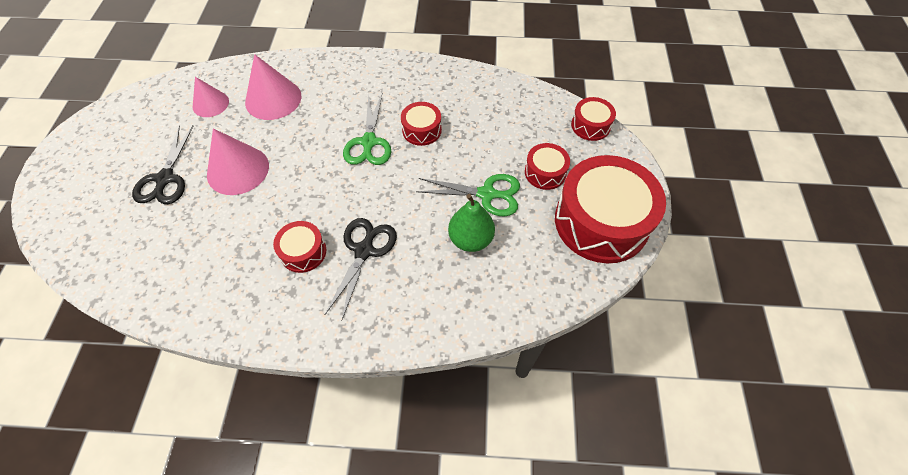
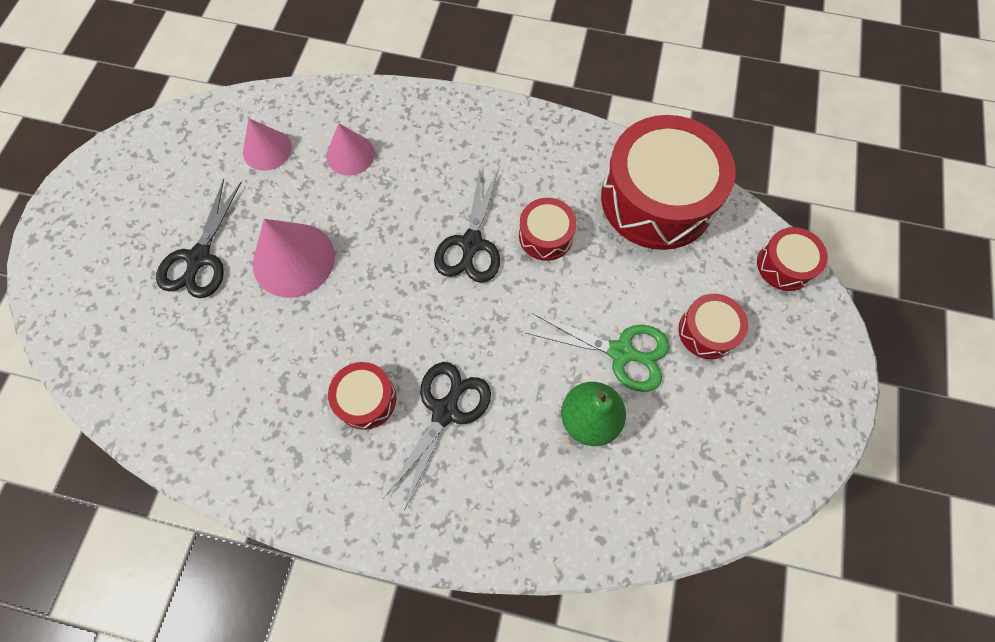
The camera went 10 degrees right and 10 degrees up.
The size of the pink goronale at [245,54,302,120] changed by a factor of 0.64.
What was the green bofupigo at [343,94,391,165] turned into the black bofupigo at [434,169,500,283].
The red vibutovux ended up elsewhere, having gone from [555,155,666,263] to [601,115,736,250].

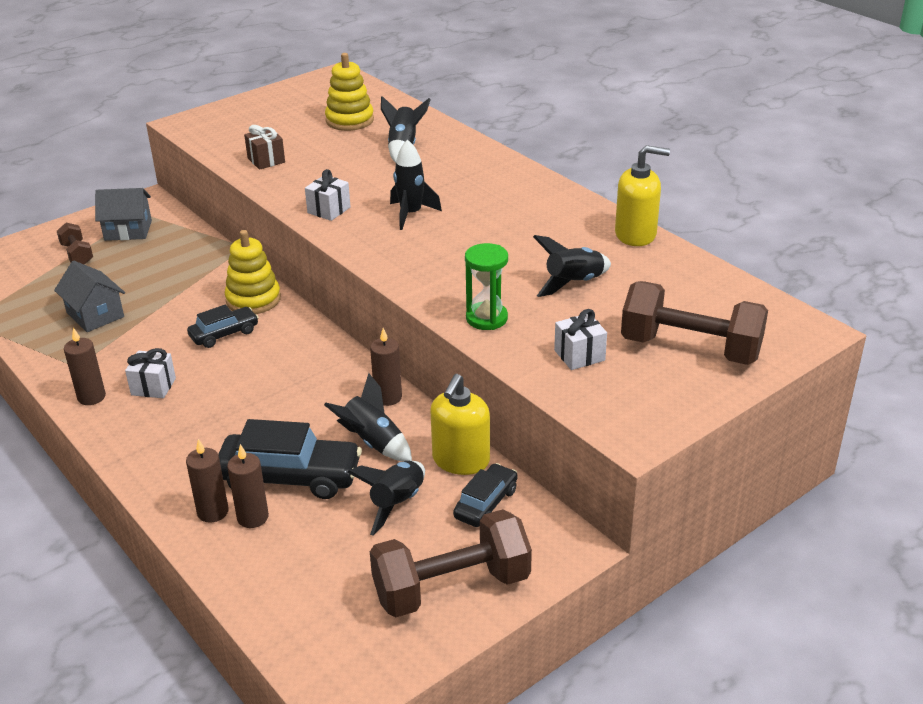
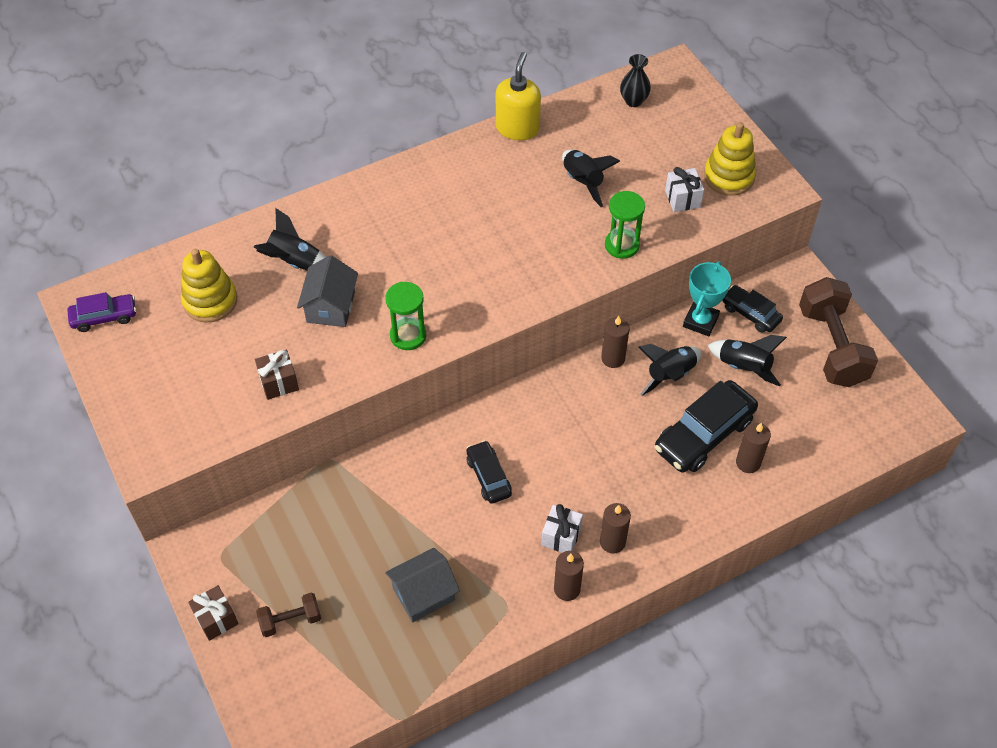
The camera went 80 degrees left and 20 degrees up.
The second view gained the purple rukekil at [67,292,136,332].
The second view gained the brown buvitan at [188,585,239,641].
The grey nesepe ended up elsewhere, having gone from [95,188,152,241] to [297,255,358,327].
Where the white buvitan stood at [305,169,351,221], the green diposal came to stand at [385,282,426,350].
The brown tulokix ended up elsewhere, having gone from [186,439,229,523] to [600,503,631,554].
The second view gained the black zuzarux at [620,54,651,107].
The black rukekil at [218,419,362,499] ended up facing another way, 150 degrees counterclockwise from before.
Where the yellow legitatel stood at [430,374,490,475], the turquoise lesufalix came to stand at [683,261,731,336].
The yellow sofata ended up elsewhere, having gone from [225,230,281,314] to [704,122,756,196].
The second view lost the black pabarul at [390,139,442,230].
The second view lost the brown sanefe at [621,281,768,365].

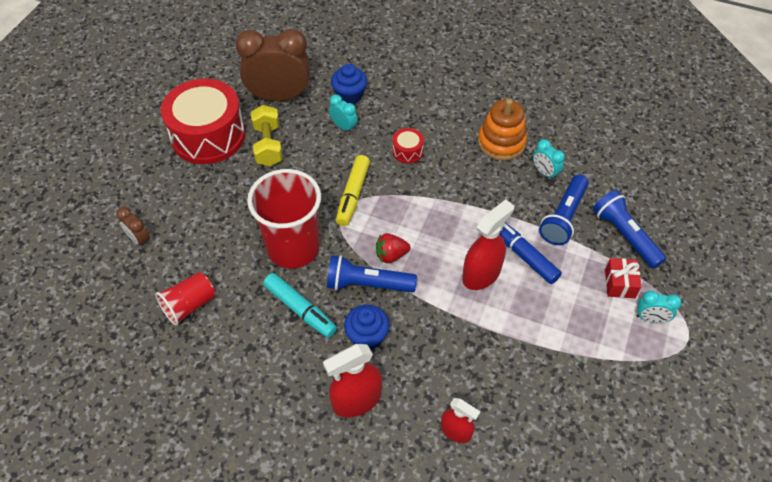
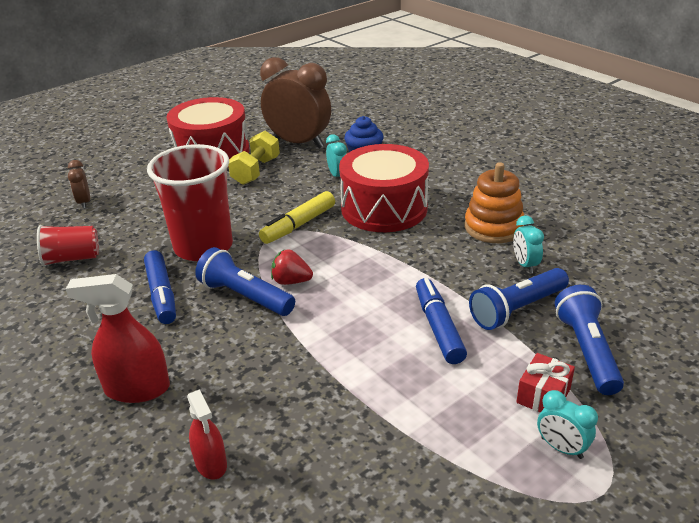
The camera went 30 degrees right and 20 degrees down.
What was the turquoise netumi at [263,273,337,338] turned into the blue netumi at [144,250,176,324].
The size of the red vibutovux at [392,128,424,164] changed by a factor of 2.41.
The second view lost the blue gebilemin at [344,305,390,350].
The second view lost the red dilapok at [462,199,514,290].

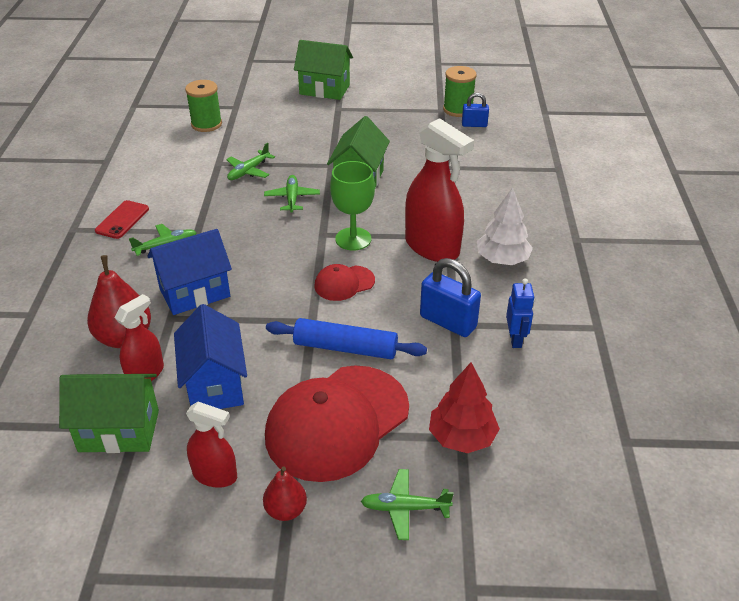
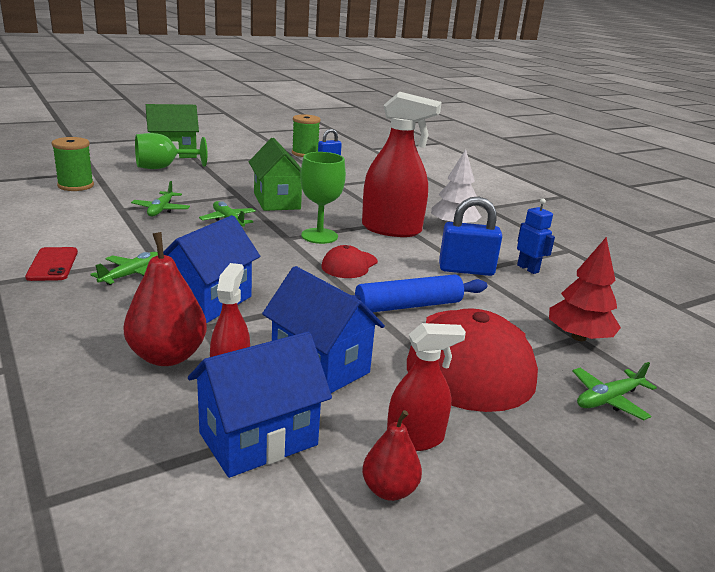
The camera went 35 degrees left and 15 degrees down.
The second view gained the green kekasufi at [135,133,207,169].
What was the green nesepe at [59,374,159,453] turned into the blue nesepe at [188,332,332,478].
The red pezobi ended up elsewhere, having gone from [263,466,307,521] to [362,410,422,501].

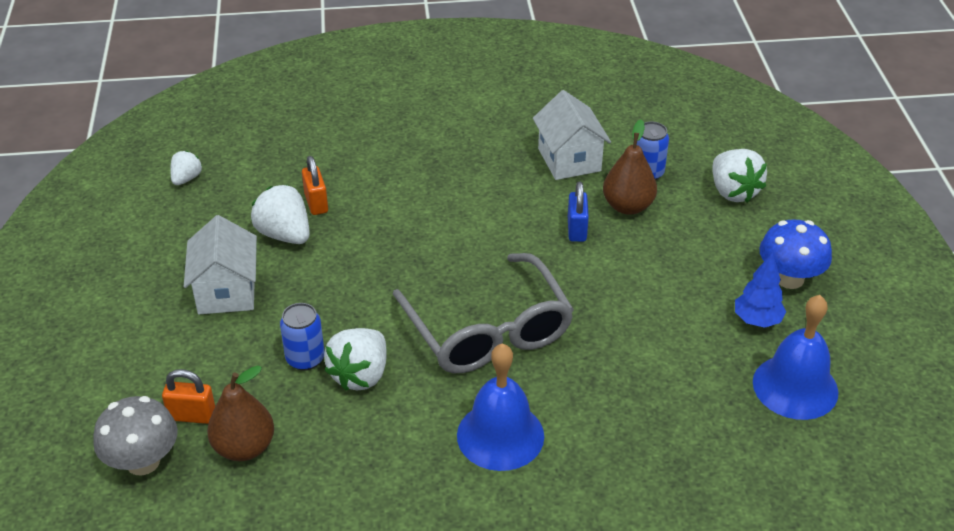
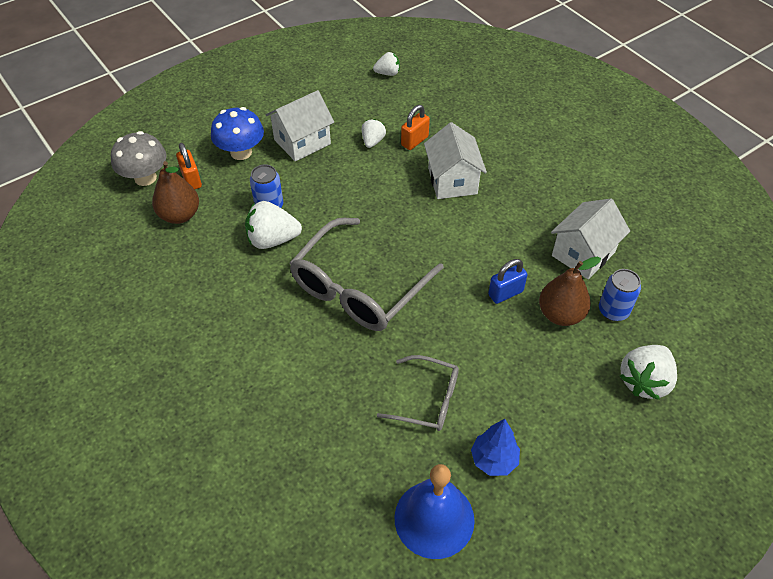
The camera went 60 degrees right and 10 degrees up.
The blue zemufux ended up elsewhere, having gone from [759,219,832,289] to [211,107,264,160].
The size of the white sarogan at [251,185,310,244] changed by a factor of 0.59.
The second view gained the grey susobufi at [377,355,459,431].
The second view gained the white nesepe at [424,122,487,199].
The second view lost the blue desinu at [457,343,544,471].

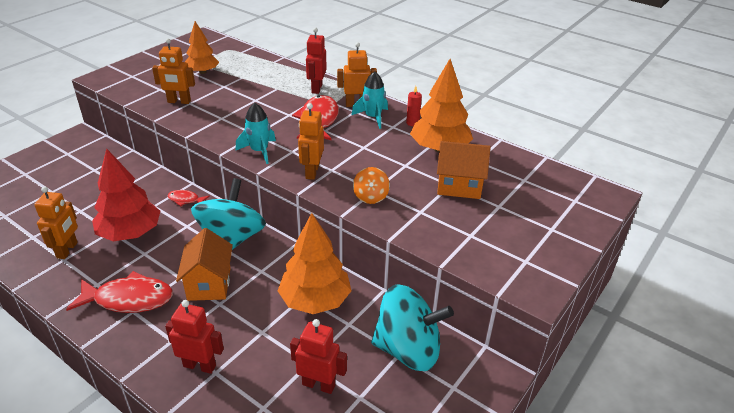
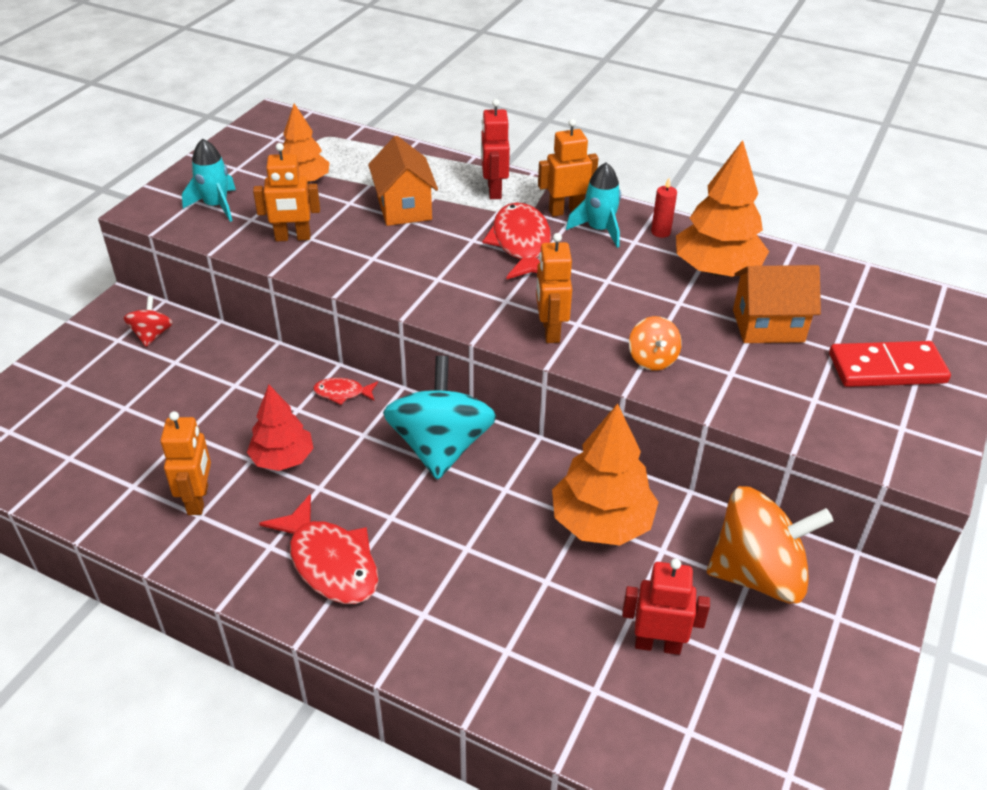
The camera went 10 degrees left and 5 degrees up.
The second view gained the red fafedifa at [124,296,173,347].
The turquoise pabarul ended up elsewhere, having gone from [236,103,276,164] to [182,139,236,222].
The size of the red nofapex at [92,148,160,241] changed by a factor of 0.65.
The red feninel at [66,271,173,313] ended up facing another way, 60 degrees clockwise from before.
The orange nesepe ended up elsewhere, having gone from [176,228,233,301] to [368,136,438,226].
What was the turquoise fafedifa at [371,284,454,371] turned into the orange fafedifa at [707,486,833,604].
The second view gained the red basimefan at [829,341,951,387].
The second view lost the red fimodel at [165,300,224,374].

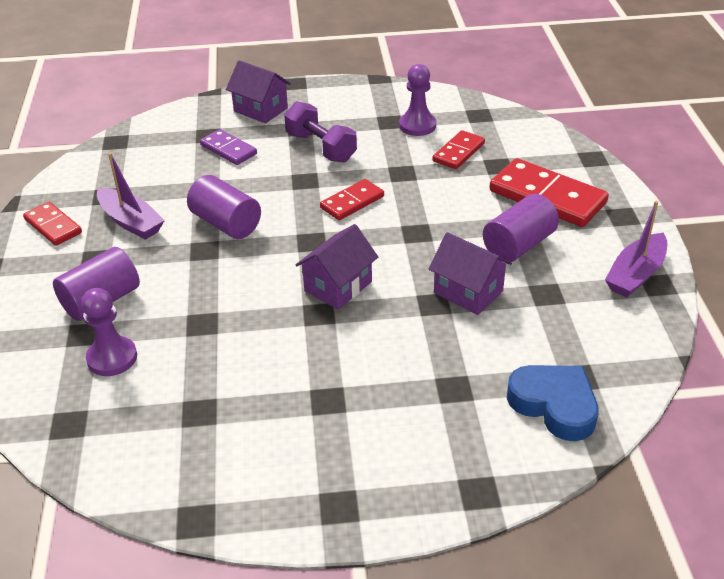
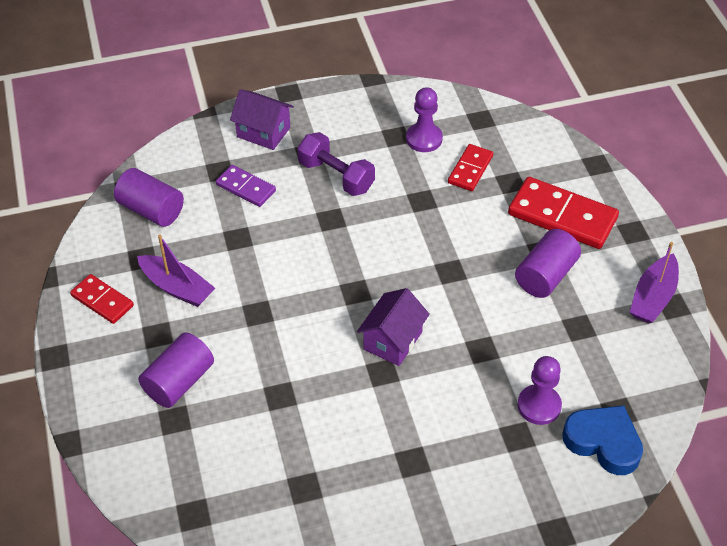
The camera went 10 degrees left and 10 degrees up.
The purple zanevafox ended up elsewhere, having gone from [187,175,261,239] to [114,168,184,227].
The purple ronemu ended up elsewhere, having gone from [81,288,137,376] to [517,356,562,425].
The second view lost the red basimefan at [320,179,384,220].
The second view lost the purple nesepe at [429,232,512,315].

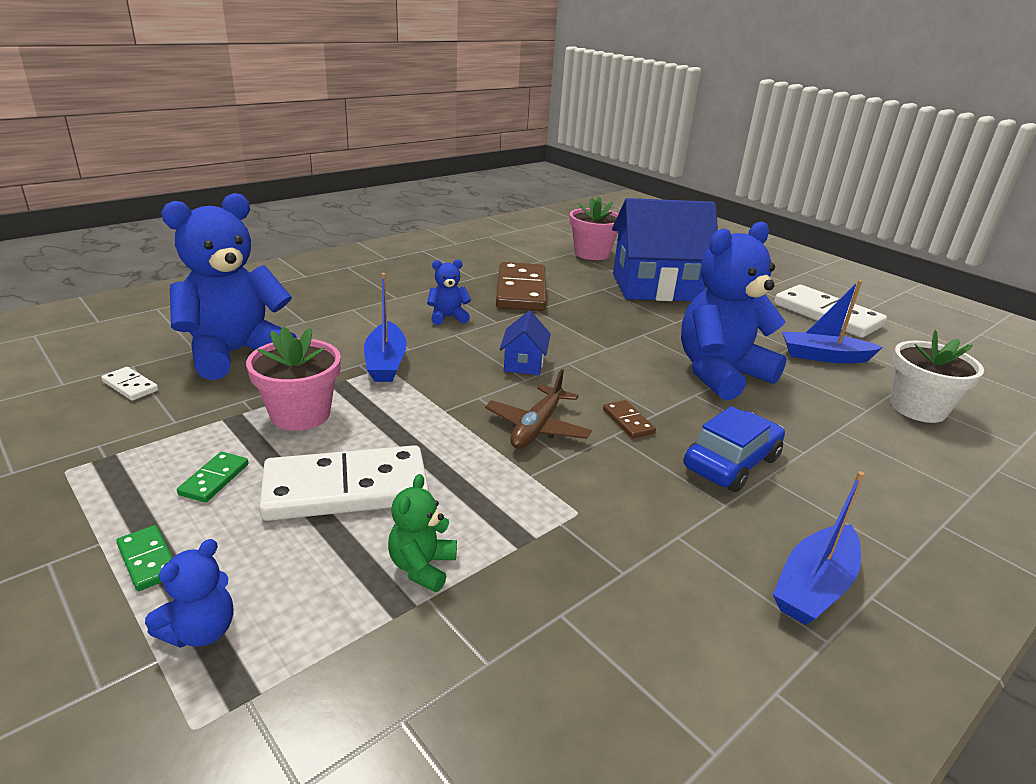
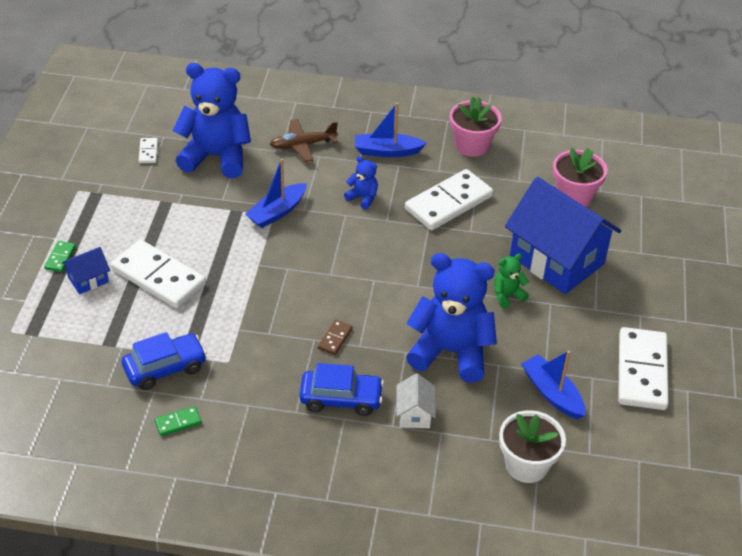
The camera went 50 degrees right and 15 degrees up.
The blue nesepe ended up elsewhere, having gone from [499,311,551,375] to [62,247,110,294].
The second view gained the blue rukekil at [122,332,207,390].
The green basimefan ended up elsewhere, having gone from [177,452,248,503] to [155,406,202,436].
The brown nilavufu ended up elsewhere, having gone from [485,369,592,449] to [270,119,338,162].
The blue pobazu ended up elsewhere, having gone from [773,471,864,625] to [355,102,426,157].
The second view gained the white nesepe at [396,373,436,428].
What was the brown basimefan at [496,262,547,311] turned into the white basimefan at [405,169,493,230].
The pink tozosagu ended up elsewhere, having gone from [246,326,341,431] to [450,96,502,157].
The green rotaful ended up elsewhere, having gone from [388,474,457,592] to [494,254,529,308].
The second view lost the blue rotaful at [145,539,233,648].

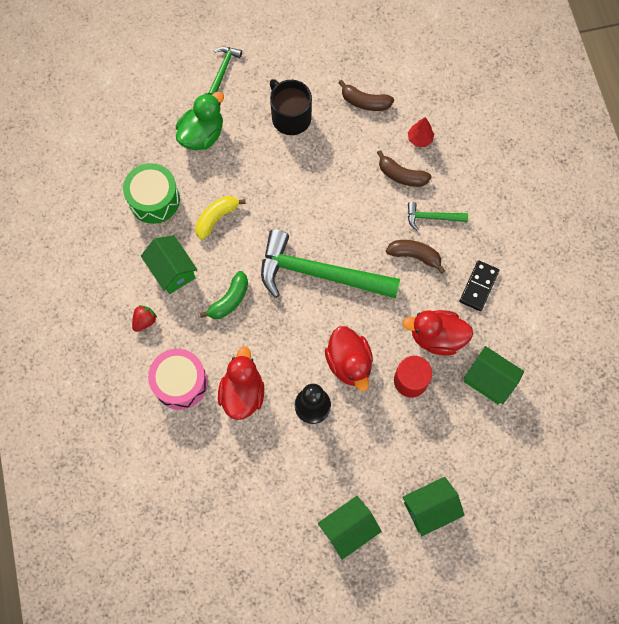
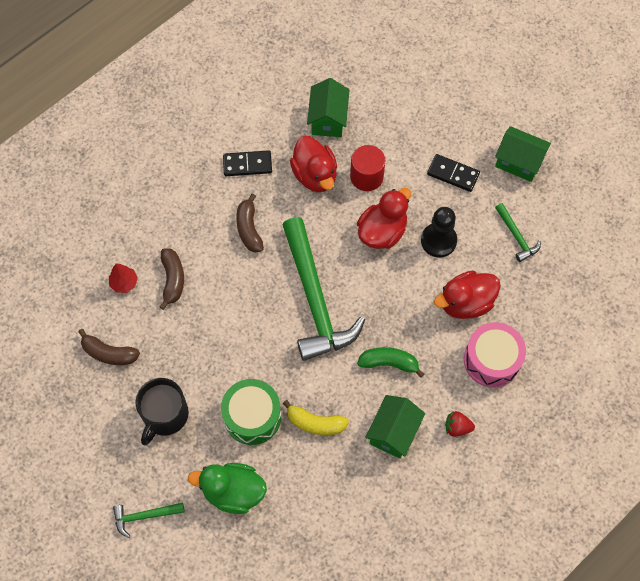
The camera went 120 degrees left and 5 degrees down.
The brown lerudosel at [338,80,394,111] ended up facing another way, 120 degrees clockwise from before.
The green vibutovux ended up elsewhere, having gone from [123,163,180,224] to [221,379,281,445].
The second view gained the black basimefan at [427,154,480,192].
The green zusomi ended up elsewhere, having gone from [408,202,468,231] to [495,203,541,262].
The second view lost the green nesepe at [402,477,465,536].

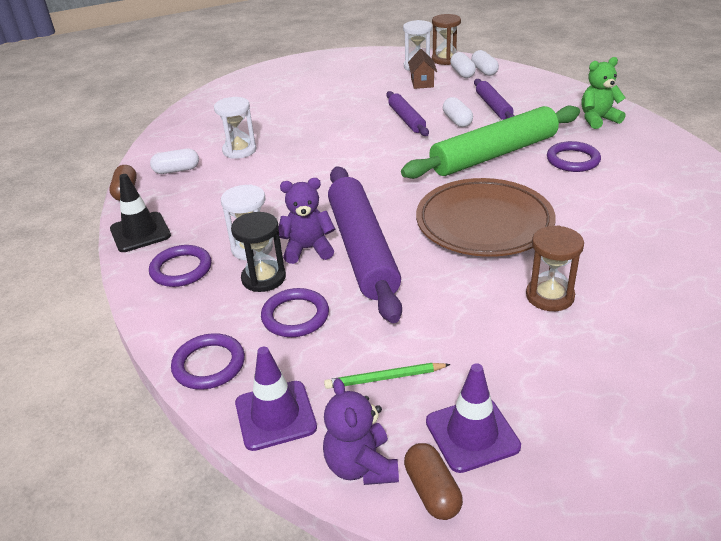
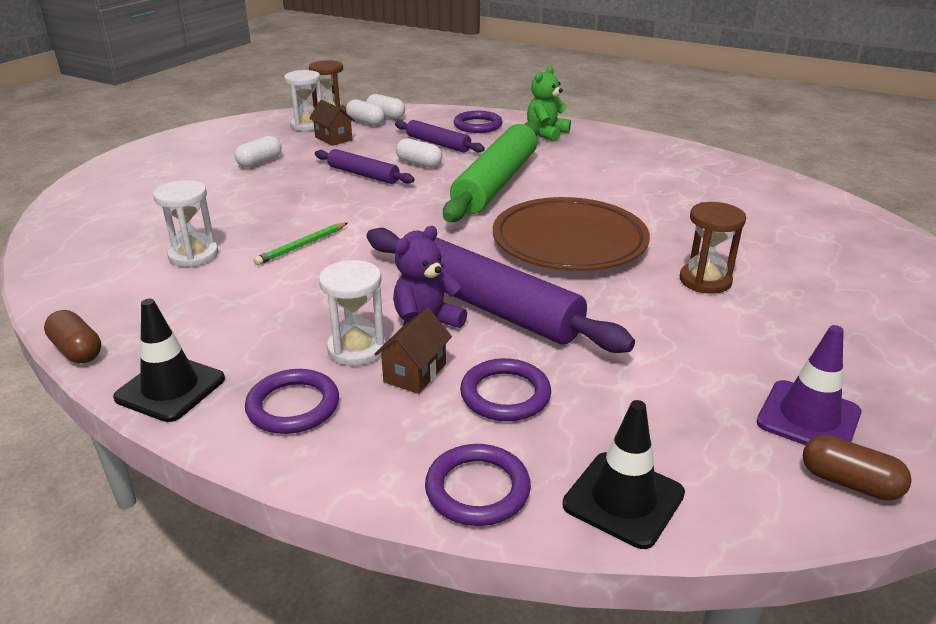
The camera went 40 degrees left and 5 degrees down.
The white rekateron ended up elsewhere, having gone from [150,149,199,174] to [235,136,282,168].
The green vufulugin ended up elsewhere, having gone from [324,363,450,389] to [254,223,347,265].
Where the black diposal stood at [231,212,286,292], the brown nesepe came to stand at [375,308,452,394].
The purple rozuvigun ended up elsewhere, having gone from [547,141,601,172] to [454,111,502,133].
What was the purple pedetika at [235,347,317,451] turned into the black pedetika at [562,400,685,549].
The second view lost the purple rotaful at [323,378,399,485].

